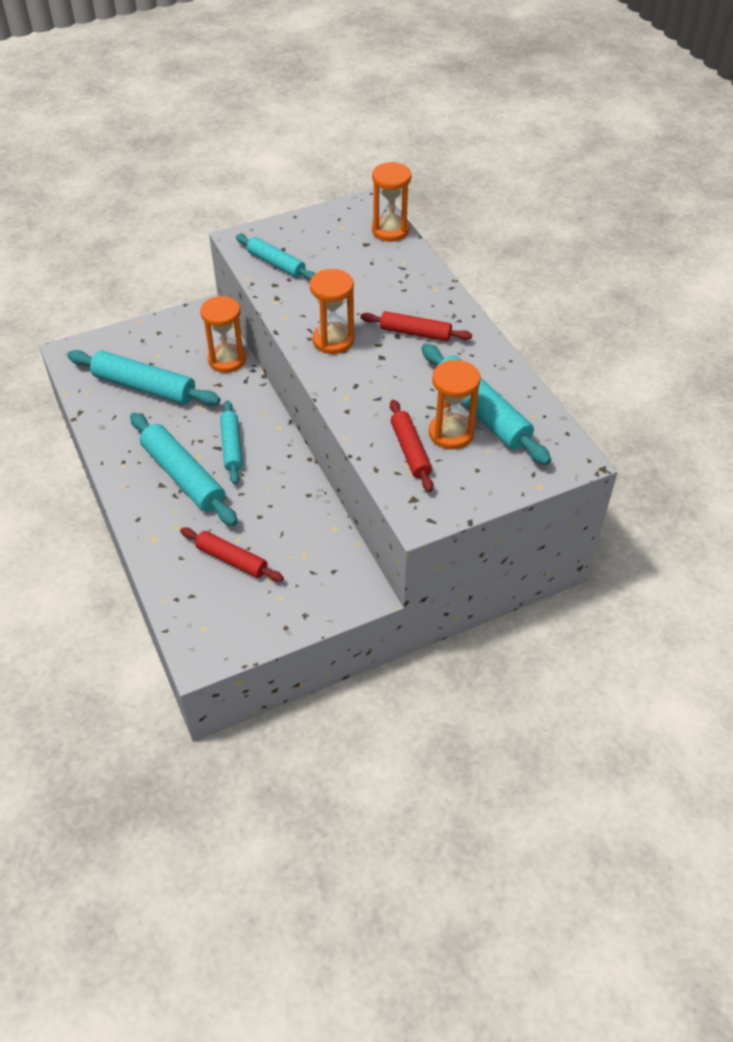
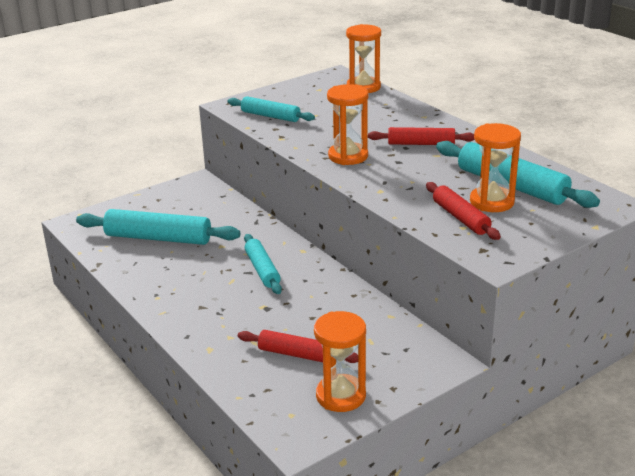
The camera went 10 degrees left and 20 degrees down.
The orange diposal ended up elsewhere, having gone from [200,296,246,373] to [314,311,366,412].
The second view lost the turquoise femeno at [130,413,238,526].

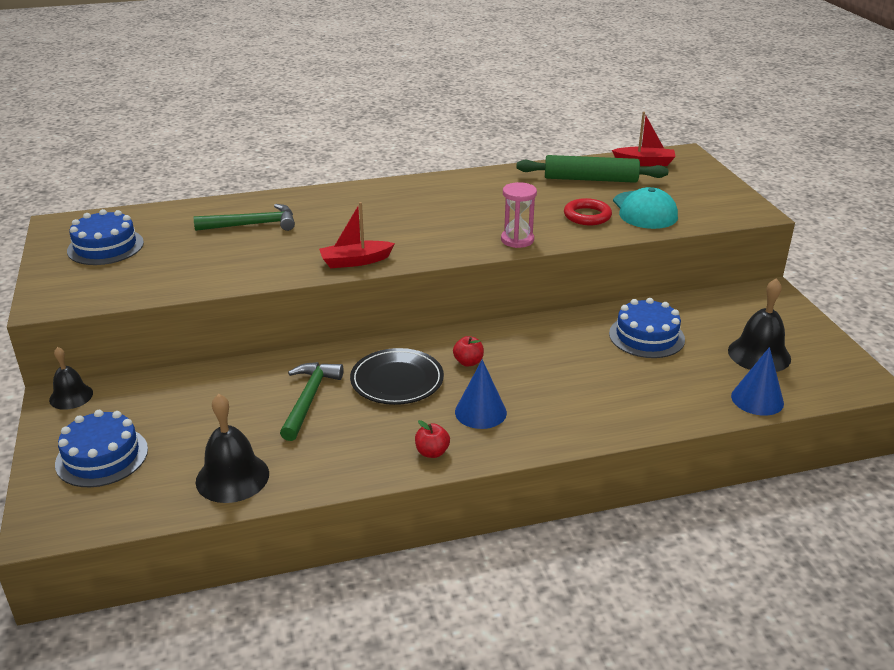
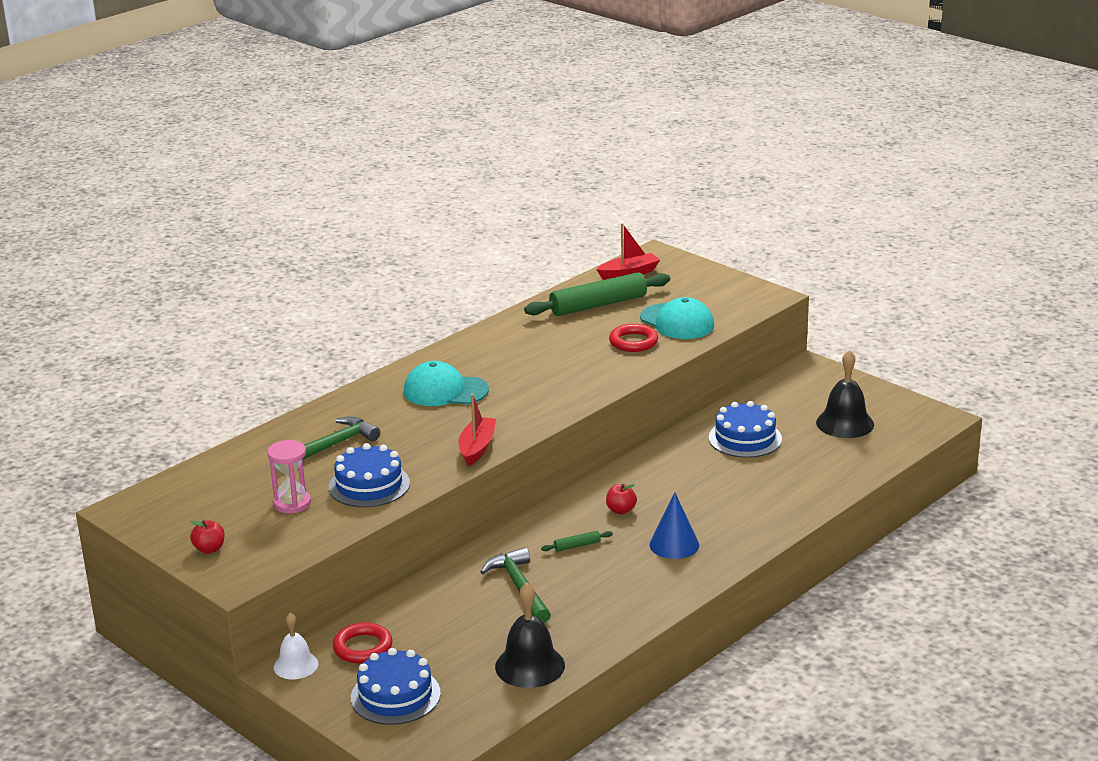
The camera went 30 degrees left and 5 degrees down.
The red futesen ended up elsewhere, having gone from [415,420,450,458] to [190,520,225,554].
The pink diposal ended up elsewhere, having gone from [501,182,537,248] to [267,440,311,513].
What was the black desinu at [49,347,93,410] turned into the white desinu at [274,613,318,679].
The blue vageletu ended up elsewhere, having gone from [67,209,144,265] to [329,443,410,507].
The second view gained the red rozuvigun at [333,622,392,664].
The second view gained the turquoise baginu at [404,361,489,406].
The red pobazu at [319,202,395,268] ended up facing another way, 150 degrees clockwise from before.
Where the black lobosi stood at [350,348,444,405], the green femeno came to stand at [541,531,613,552].
The second view lost the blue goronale at [731,347,784,416].

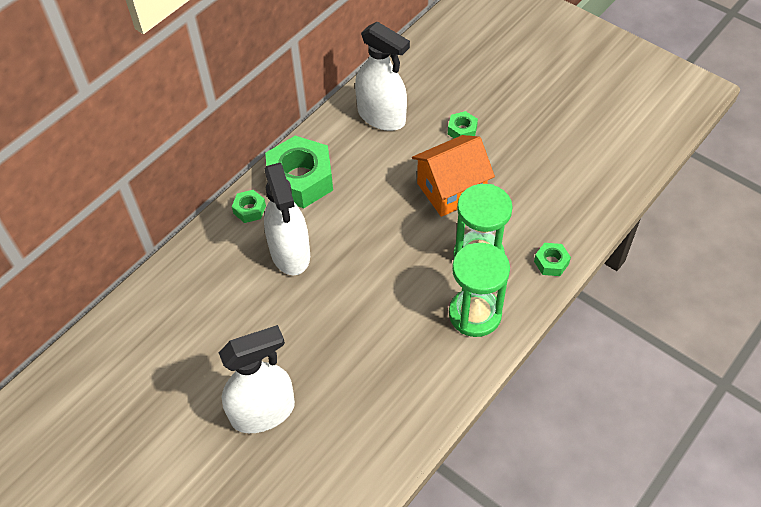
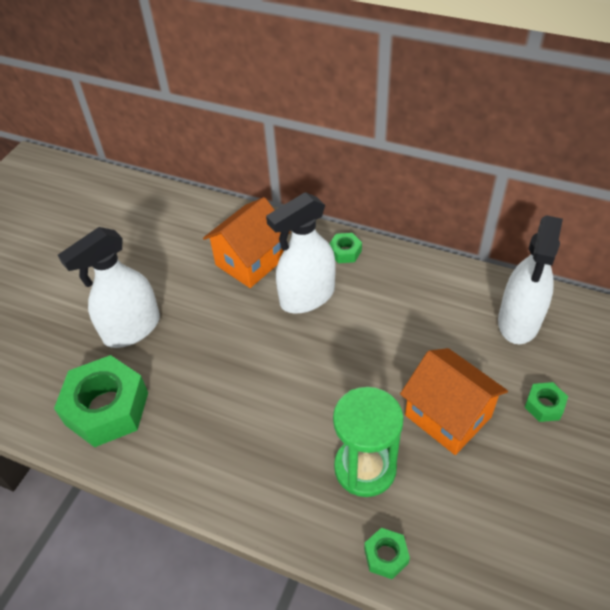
The camera went 75 degrees right and 5 degrees down.
The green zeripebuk ended up elsewhere, having gone from [265,136,333,208] to [54,355,148,447].
The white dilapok at [219,325,295,433] ended up facing another way, 90 degrees clockwise from before.
The second view gained the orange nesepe at [203,197,290,288].
The second view lost the green diposal at [449,243,510,337].

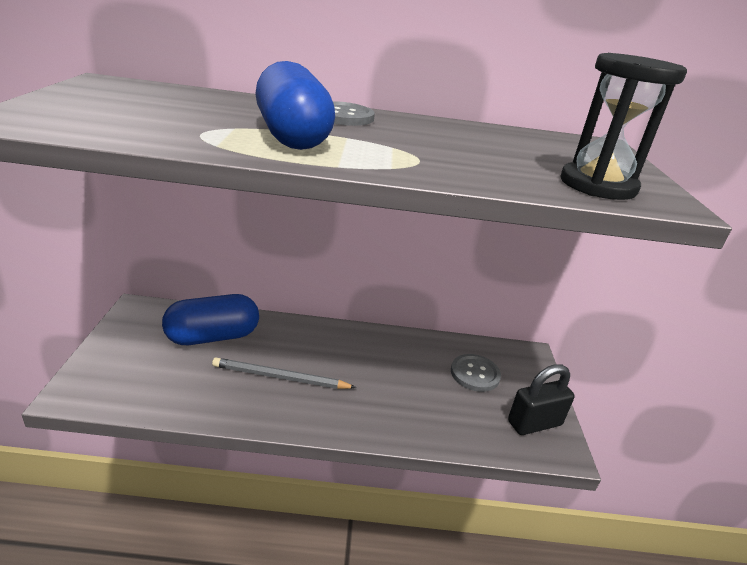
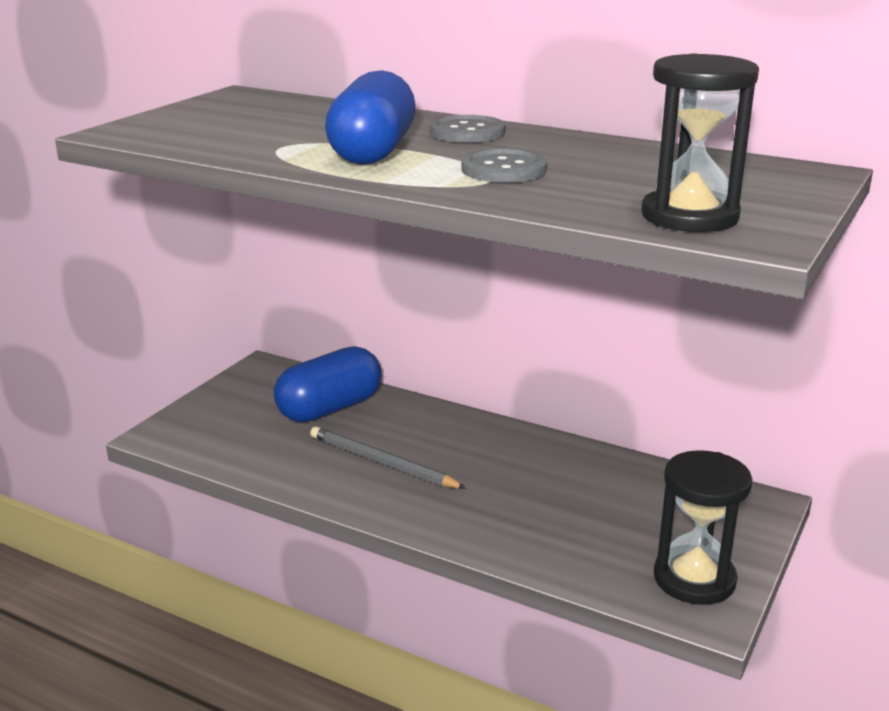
The camera went 30 degrees right and 5 degrees down.
The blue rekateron at [162,294,259,345] ended up facing another way, 45 degrees counterclockwise from before.
The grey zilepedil ended up elsewhere, having gone from [451,354,501,392] to [461,149,547,183].
Where the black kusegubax stood at [508,364,575,435], the black diposal came to stand at [654,450,752,605].

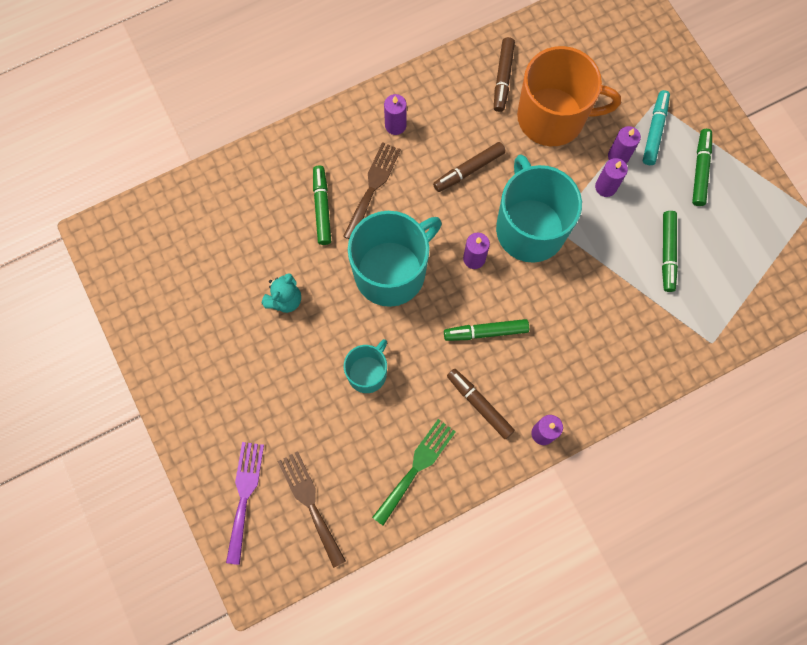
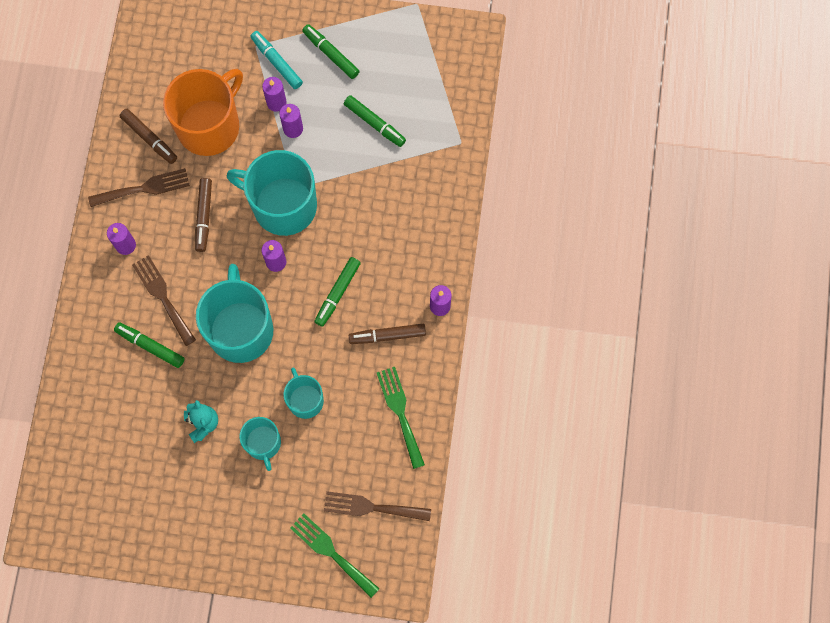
The camera went 55 degrees left and 0 degrees up.
The second view gained the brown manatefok at [88,168,190,207].
The second view gained the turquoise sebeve at [239,417,281,471].
What was the purple manatefok at [226,442,264,565] turned into the green manatefok at [290,513,380,598].

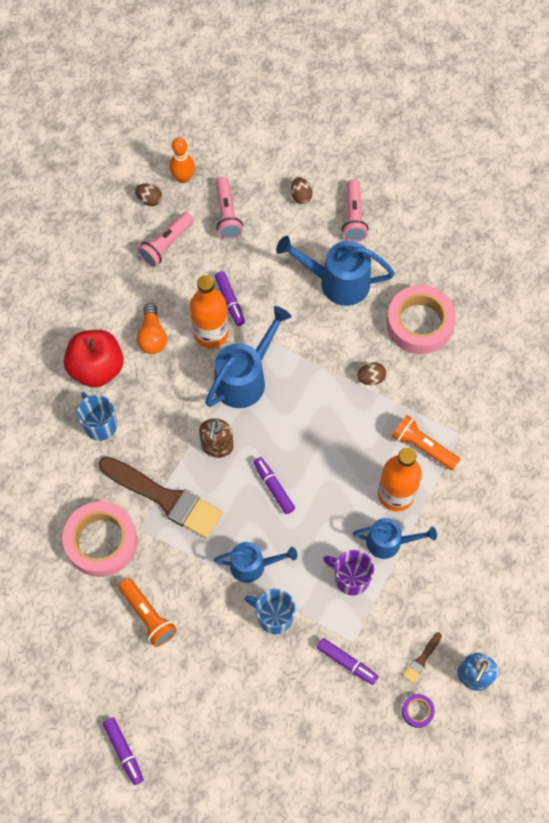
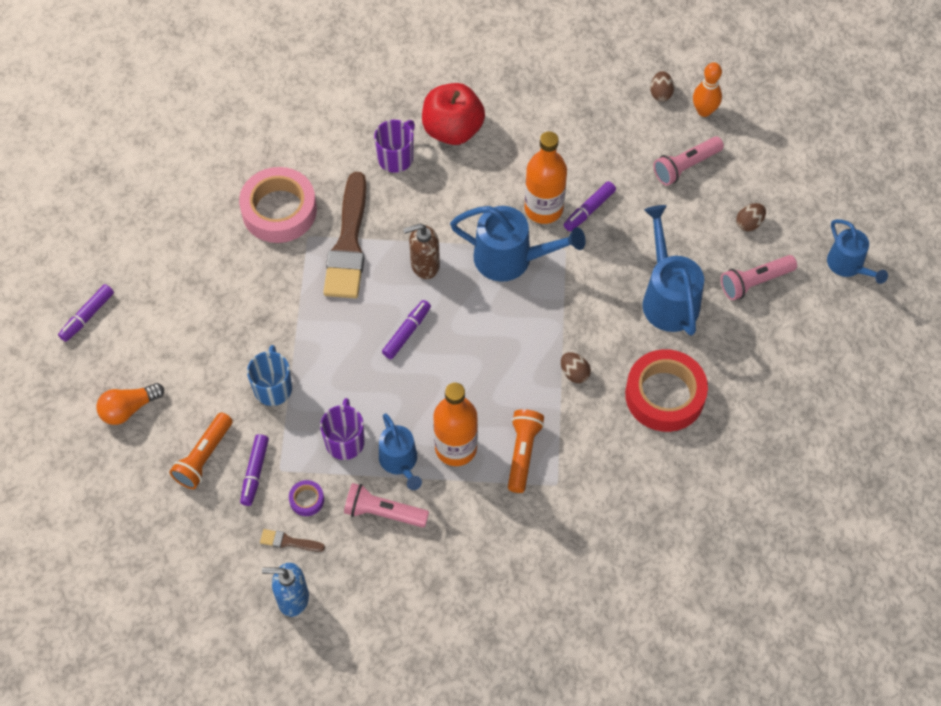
The camera went 65 degrees right and 5 degrees down.
The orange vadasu ended up elsewhere, having gone from [137,303,167,354] to [97,383,164,425].
The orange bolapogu ended up elsewhere, having gone from [118,578,177,647] to [169,412,233,489].
The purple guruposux ended up elsewhere, having gone from [402,694,435,728] to [289,480,324,516].
The pink bolapogu ended up elsewhere, having gone from [137,212,194,267] to [344,483,429,528].
What was the blue sebeve at [77,392,117,441] turned into the purple sebeve at [374,120,415,173].
What was the pink guruposux at [386,285,456,354] turned into the red guruposux at [625,349,708,432].
The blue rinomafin ended up elsewhere, having gone from [214,542,297,583] to [827,219,888,284].

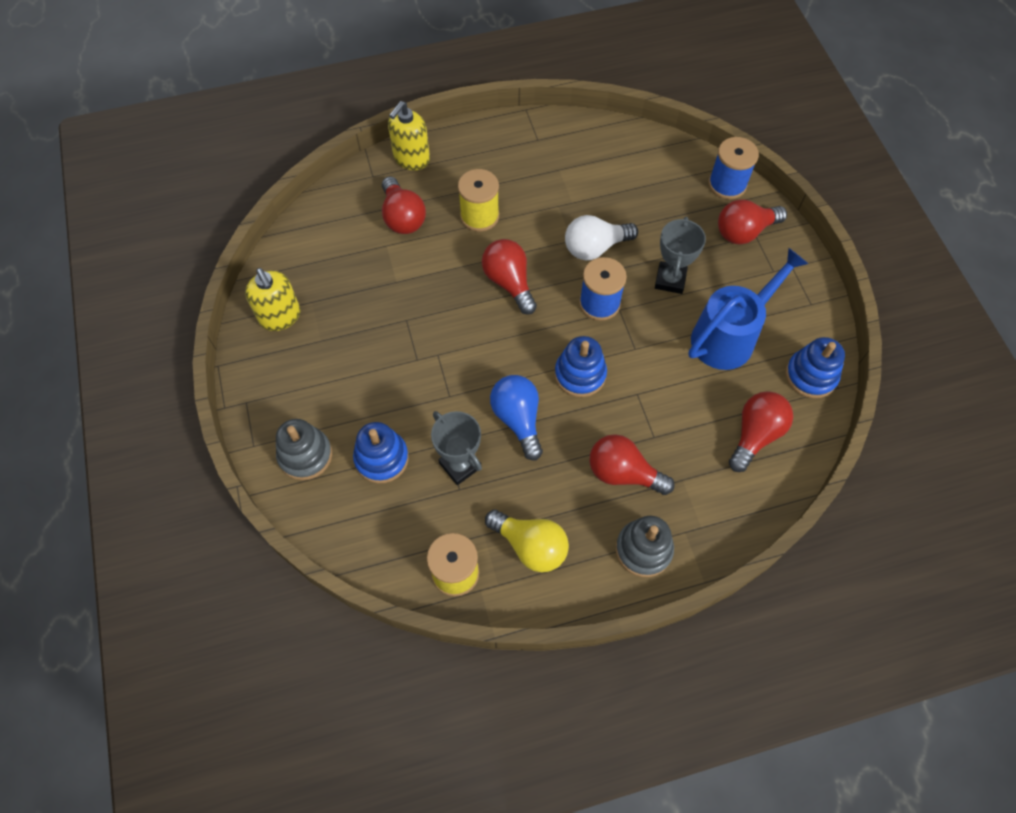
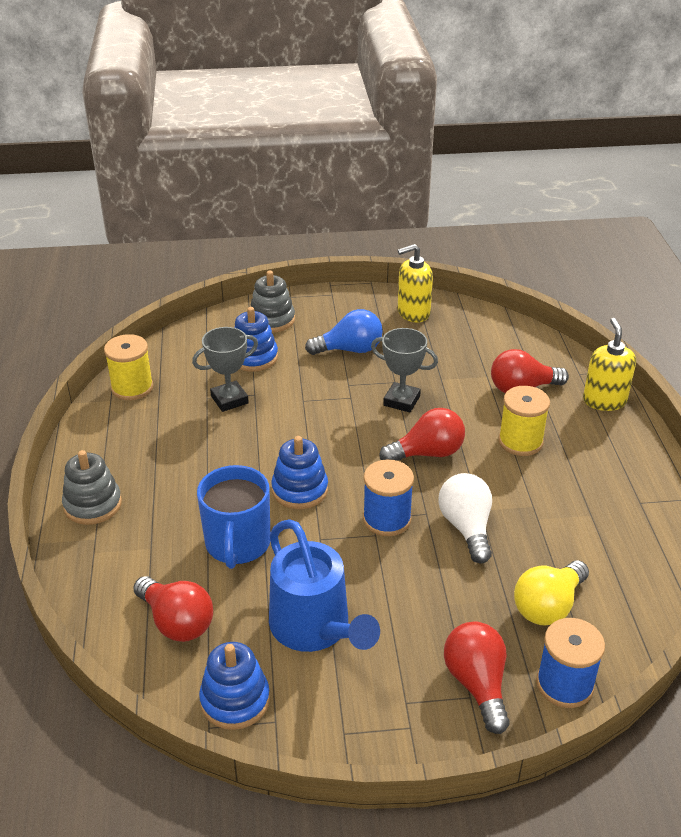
The camera went 100 degrees right and 25 degrees down.
The second view gained the blue sebeve at [197,465,270,569].
The blue vadasu ended up elsewhere, having gone from [490,375,543,461] to [305,309,383,355].
The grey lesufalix ended up elsewhere, having gone from [655,217,706,294] to [371,328,438,413].
The yellow vadasu ended up elsewhere, having gone from [485,509,569,573] to [514,561,589,625].
The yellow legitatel at [388,101,430,170] ended up facing another way, 45 degrees clockwise from before.
The second view lost the red vadasu at [589,434,675,495].

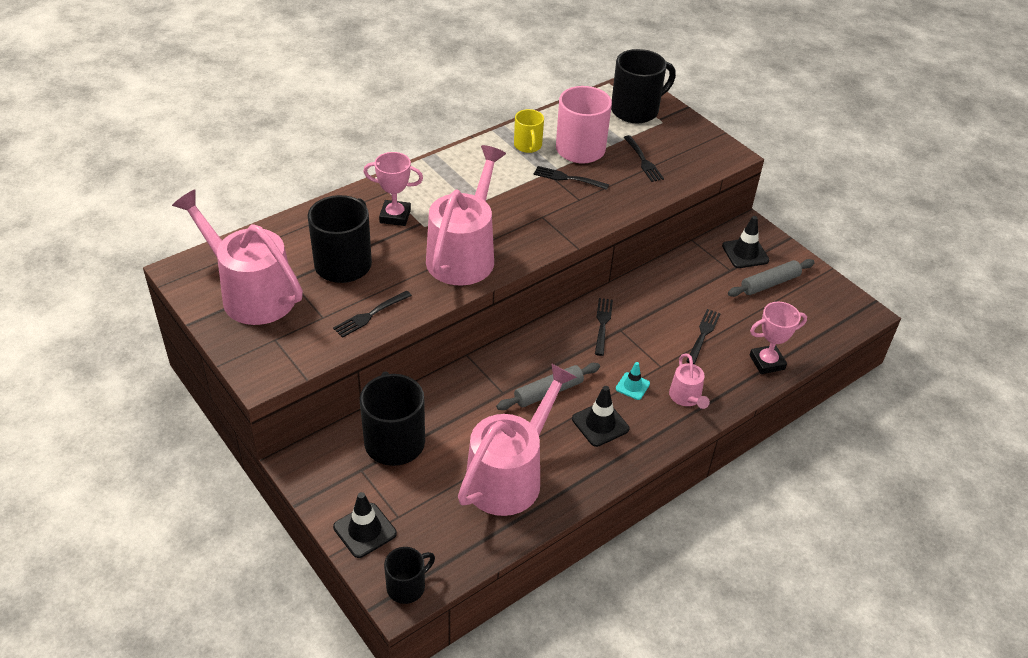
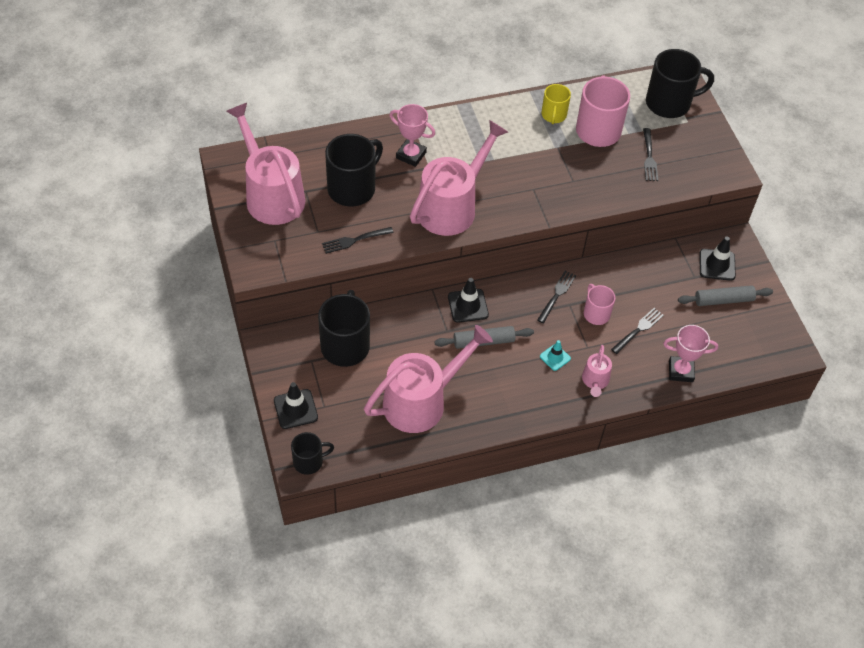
The camera went 20 degrees right and 10 degrees up.
The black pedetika ended up elsewhere, having gone from [572,386,629,447] to [448,278,489,323].
The second view gained the pink sebeve at [584,284,615,325].
The second view lost the black manatefok at [534,166,609,190].

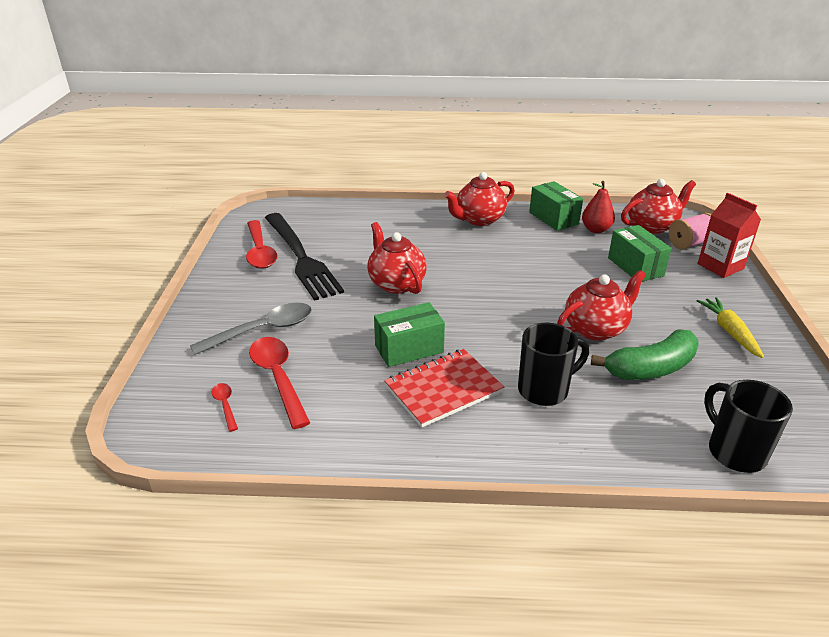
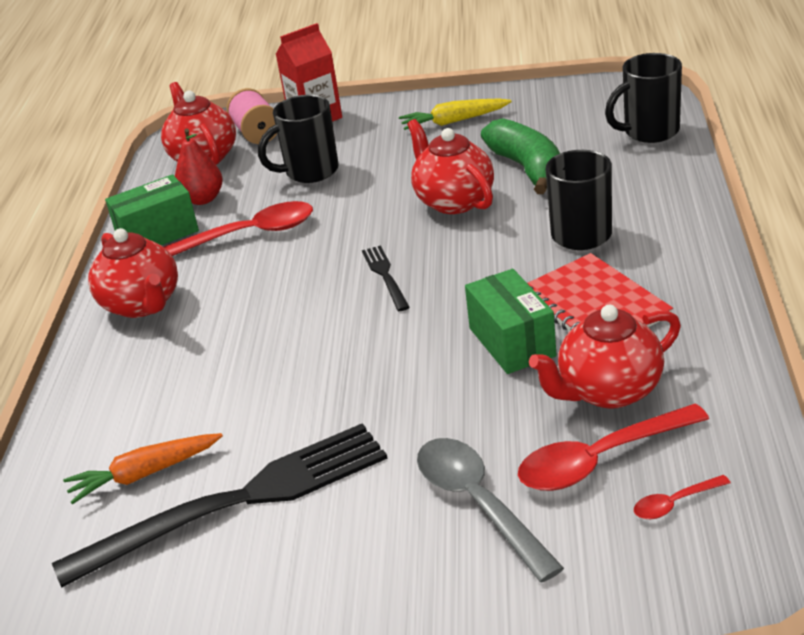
The camera went 85 degrees left and 0 degrees up.
The second view gained the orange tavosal at [63,433,223,504].
The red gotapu ended up elsewhere, having gone from [246,220,277,269] to [164,201,313,256].
Where the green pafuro stood at [608,225,672,282], the black sebeve came to stand at [258,95,339,183].
The second view gained the black manatefok at [362,245,410,311].
The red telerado ended up elsewhere, having gone from [367,222,427,294] to [529,305,681,409].

